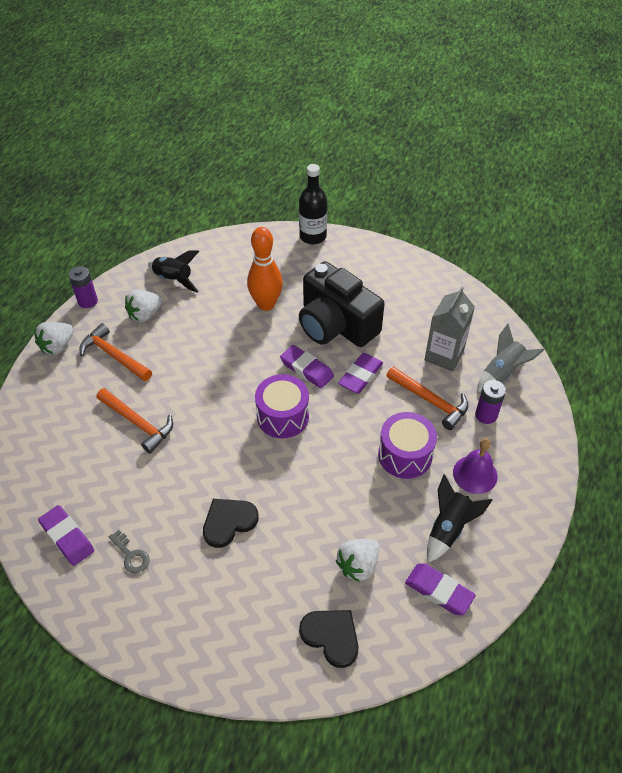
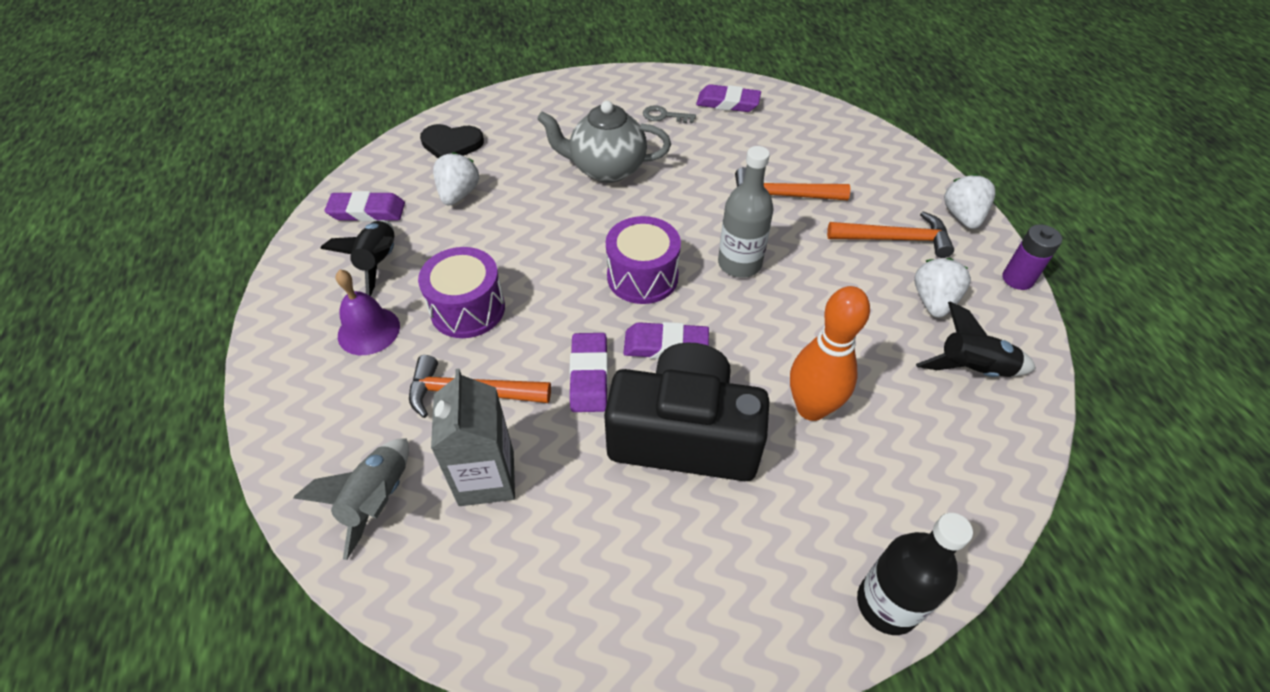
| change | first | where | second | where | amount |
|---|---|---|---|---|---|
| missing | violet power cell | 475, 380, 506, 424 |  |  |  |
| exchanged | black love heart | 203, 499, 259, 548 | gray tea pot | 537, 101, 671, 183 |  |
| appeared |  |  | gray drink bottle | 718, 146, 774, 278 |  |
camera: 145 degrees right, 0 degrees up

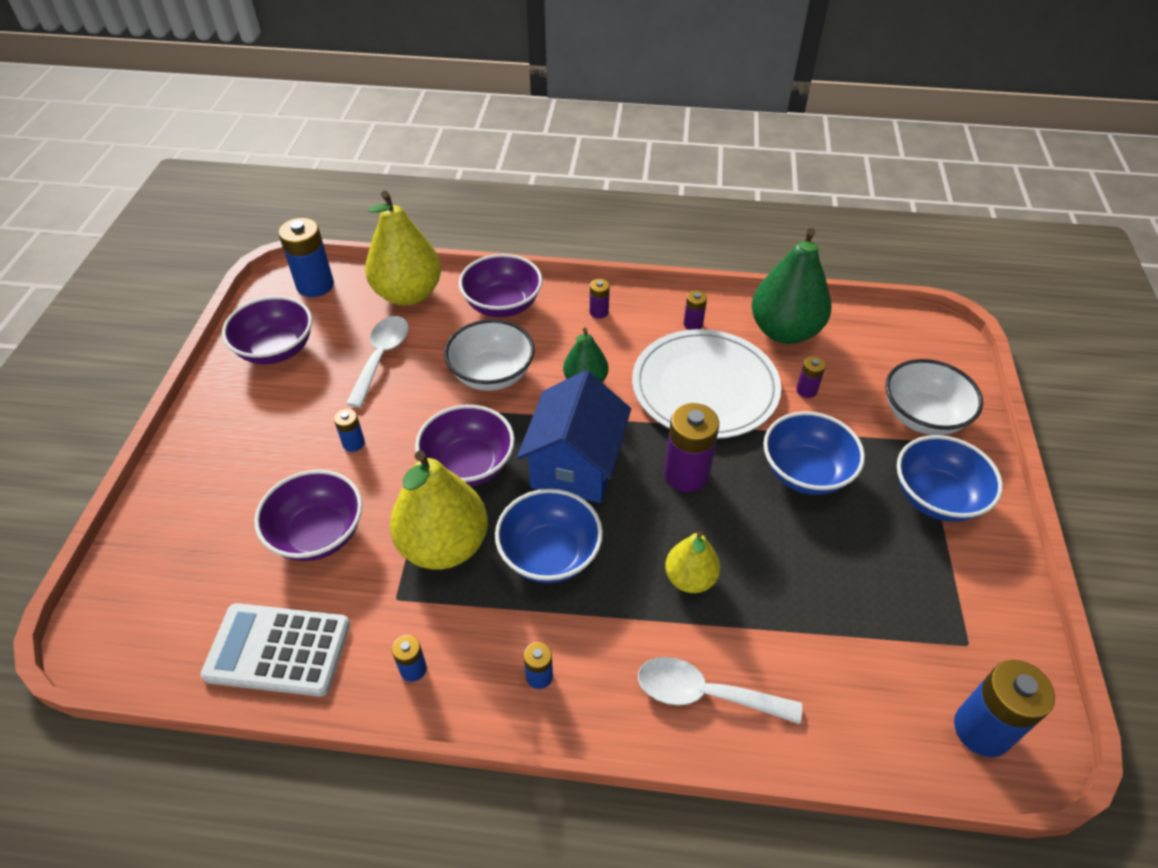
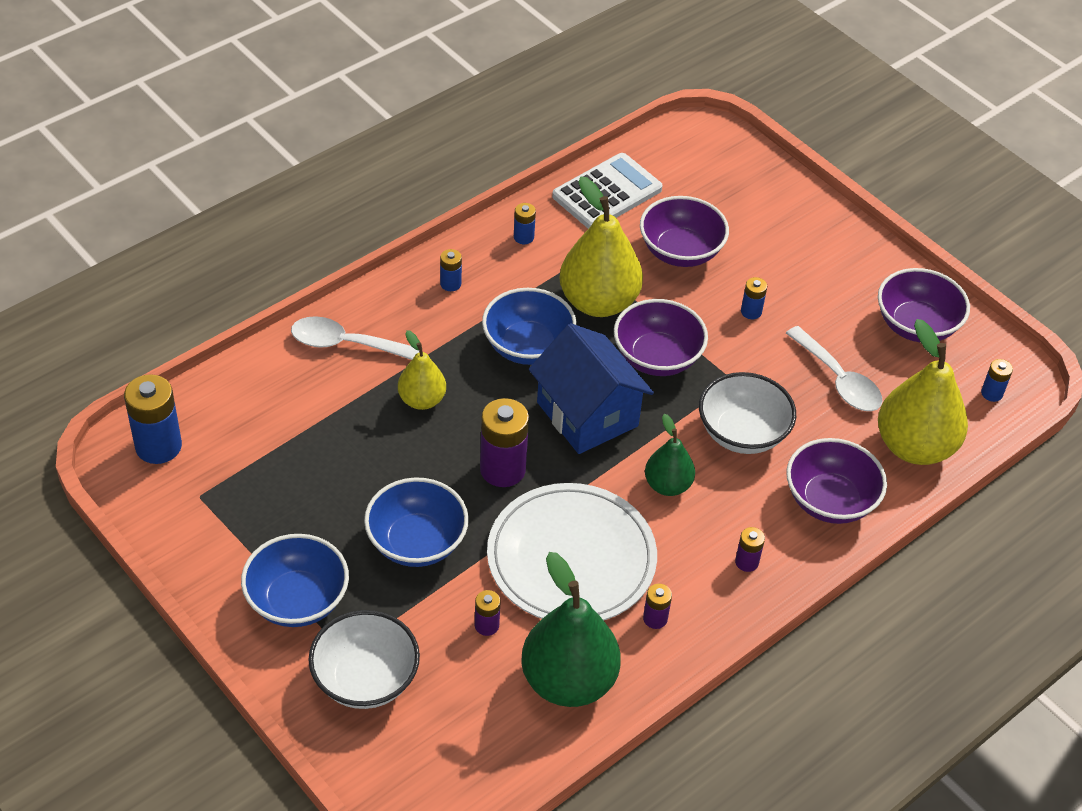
| change | first | where | second | where | amount |
|---|---|---|---|---|---|
| size | cobalt power cell | 278, 218, 334, 297 |  | 981, 359, 1013, 402 | x0.50 |
| spun | white spoon | 638, 657, 802, 724 |  | 291, 316, 419, 360 | 135 degrees counterclockwise |
camera: 130 degrees right, 0 degrees up

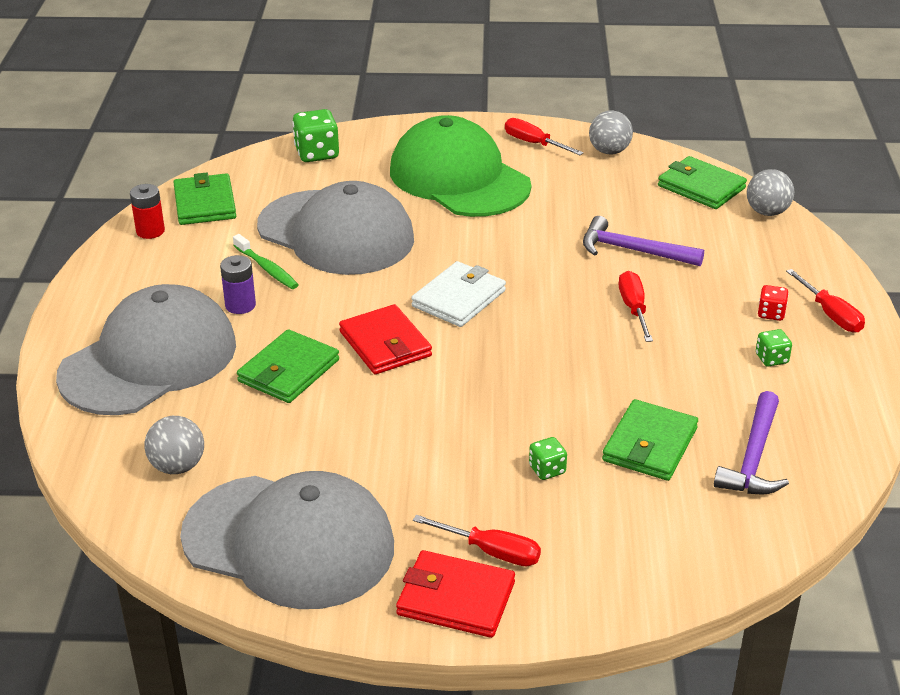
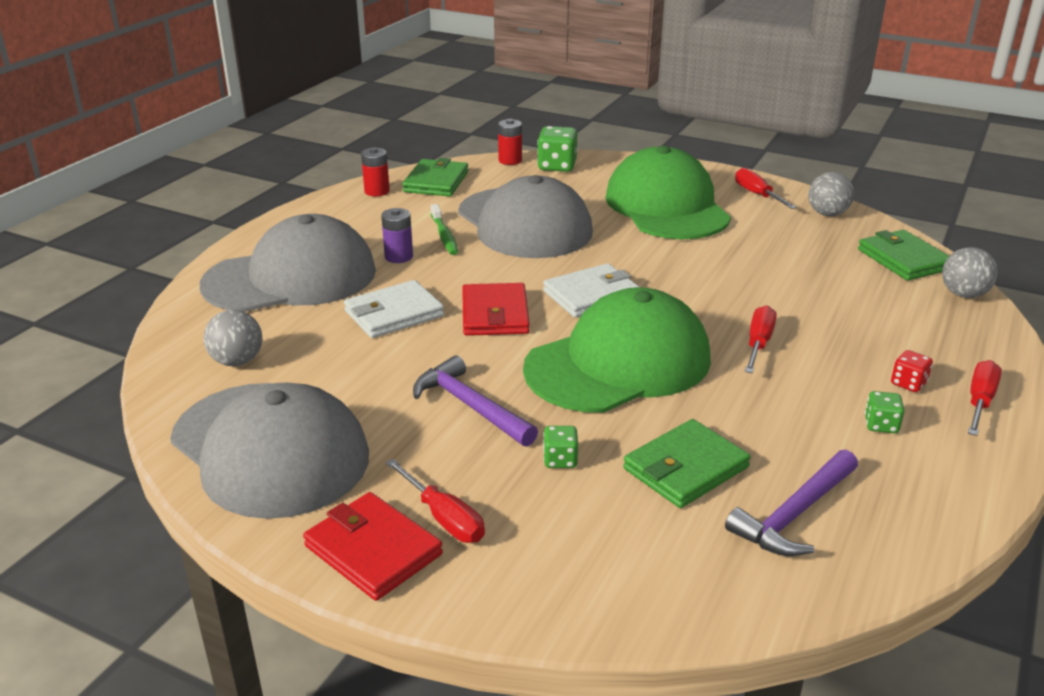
| change | first | where | second | where | amount |
|---|---|---|---|---|---|
| relocated | violet carpenter's hammer | 583, 216, 704, 266 |  | 413, 355, 538, 447 |  |
| spun | red hand screwdriver | 786, 269, 865, 333 |  | 968, 360, 1002, 436 | 150 degrees counterclockwise |
| colour | leaf-green wallet | 237, 329, 339, 403 | white wallet | 344, 280, 444, 338 |  |
| appeared |  |  | red power cell | 498, 119, 522, 165 |  |
| appeared |  |  | leaf-green peaked cap | 523, 287, 711, 413 |  |
camera: 25 degrees right, 5 degrees down

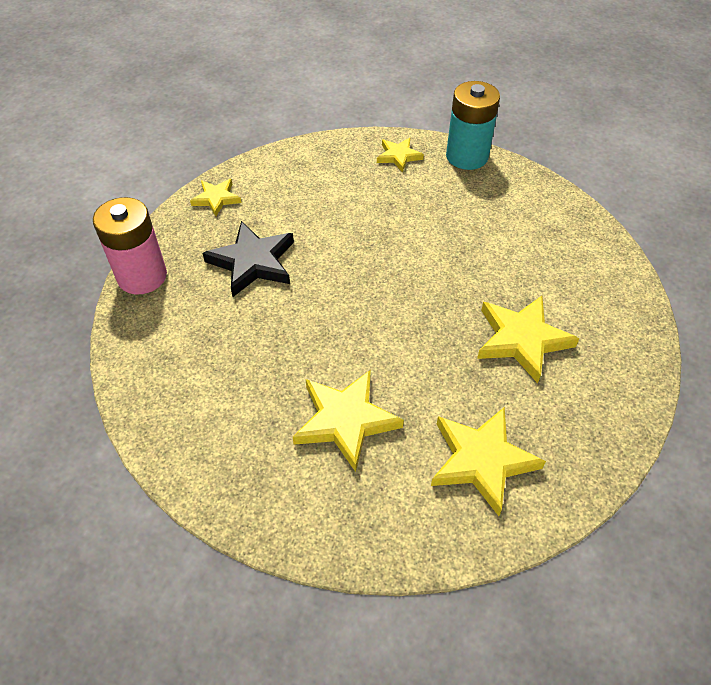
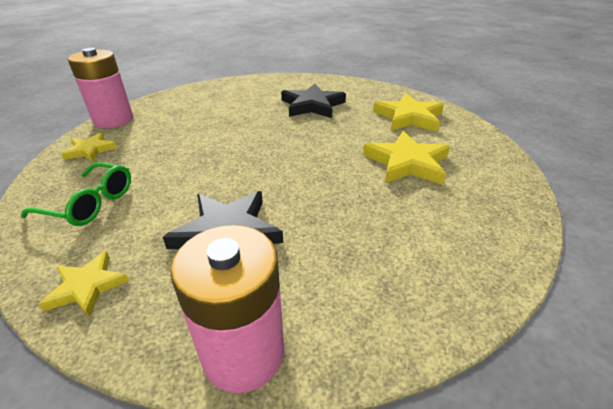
| change | first | where | second | where | amount |
|---|---|---|---|---|---|
| colour | turquoise power cell | 446, 81, 500, 170 | rose-pink power cell | 68, 48, 134, 128 |  |
| colour | bright yellow star | 477, 296, 579, 383 | black star | 281, 84, 346, 118 |  |
| appeared |  |  | leaf-green spectacles | 21, 162, 131, 226 |  |
camera: 95 degrees left, 15 degrees down

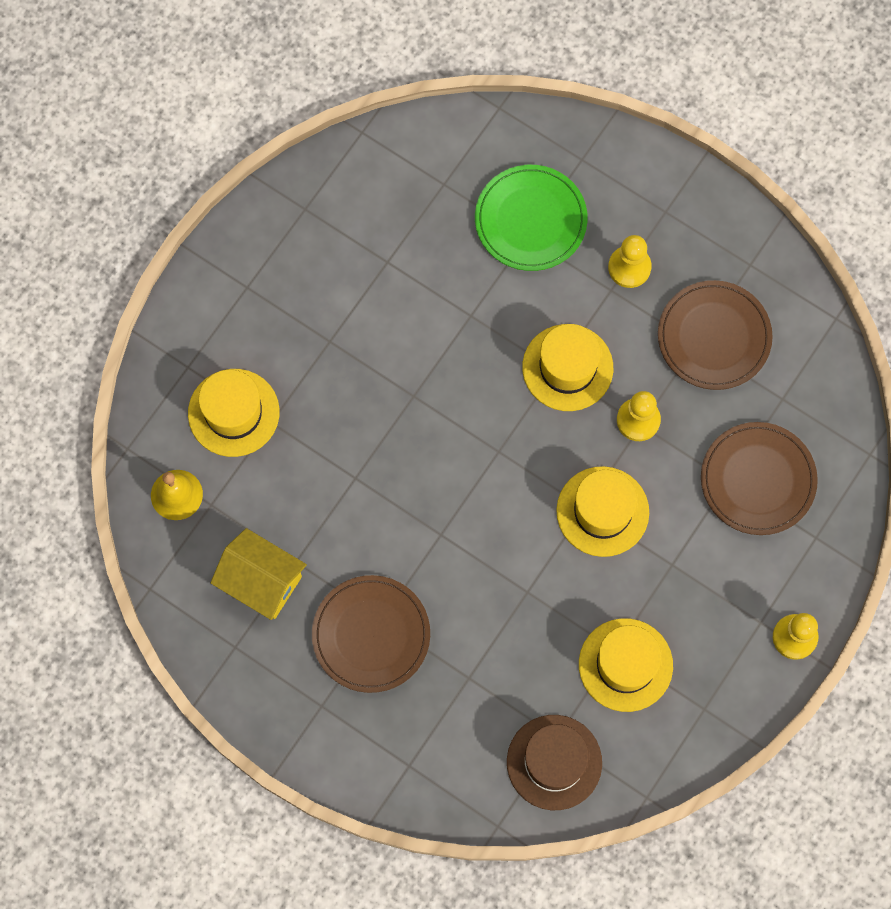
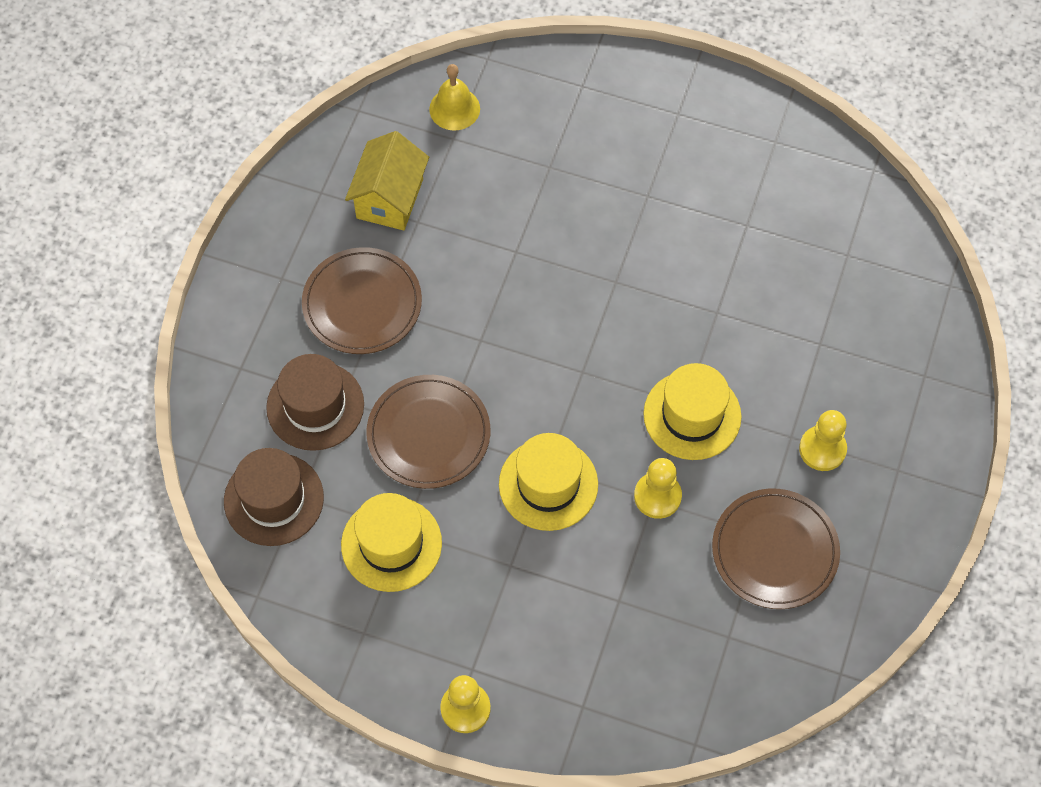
| change | first | where | second | where | amount |
|---|---|---|---|---|---|
| missing | leaf-green dinner plate | 475, 165, 588, 271 |  |  |  |
| missing | bright yellow hat | 188, 369, 280, 457 |  |  |  |
| relocated | brown dinner plate | 701, 422, 818, 535 |  | 367, 375, 490, 489 |  |
| appeared |  |  | brown hat | 266, 354, 364, 451 |  |
camera: 75 degrees right, 10 degrees down

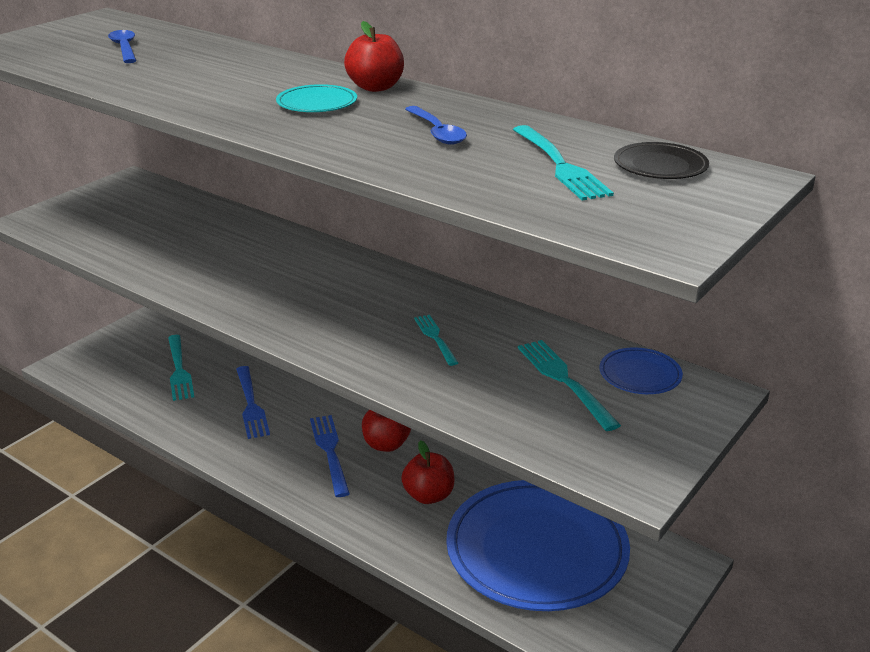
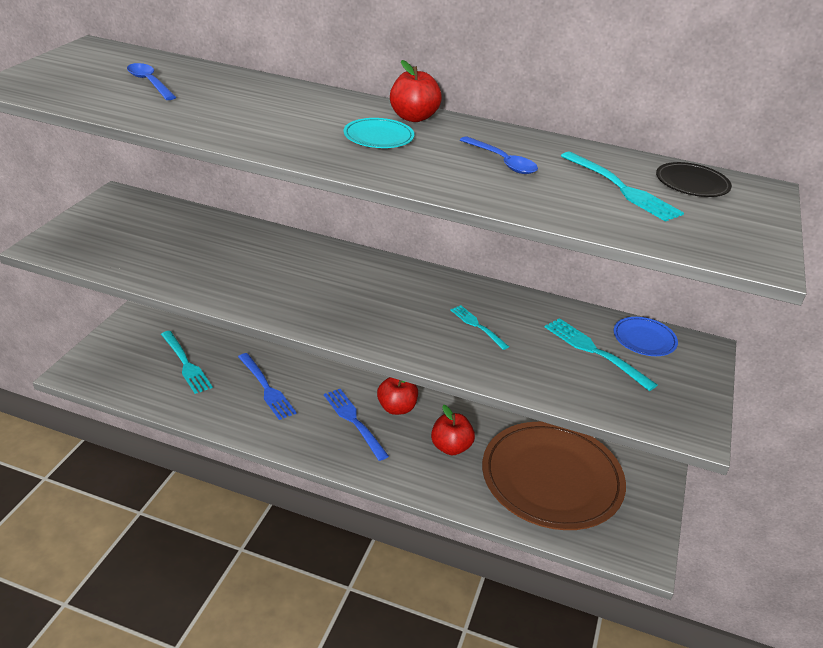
| change | first | where | second | where | amount |
|---|---|---|---|---|---|
| colour | cobalt dinner plate | 446, 480, 630, 611 | brown dinner plate | 482, 422, 626, 530 |  |
camera: 20 degrees left, 5 degrees up

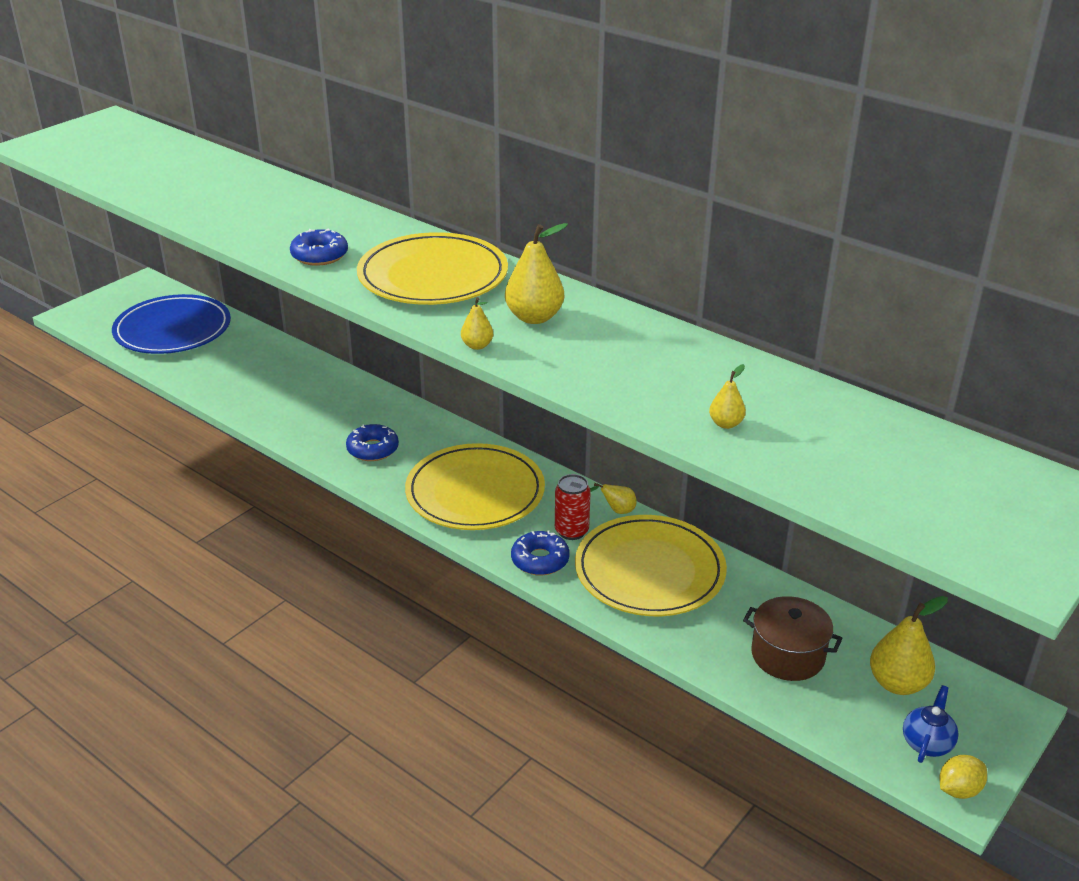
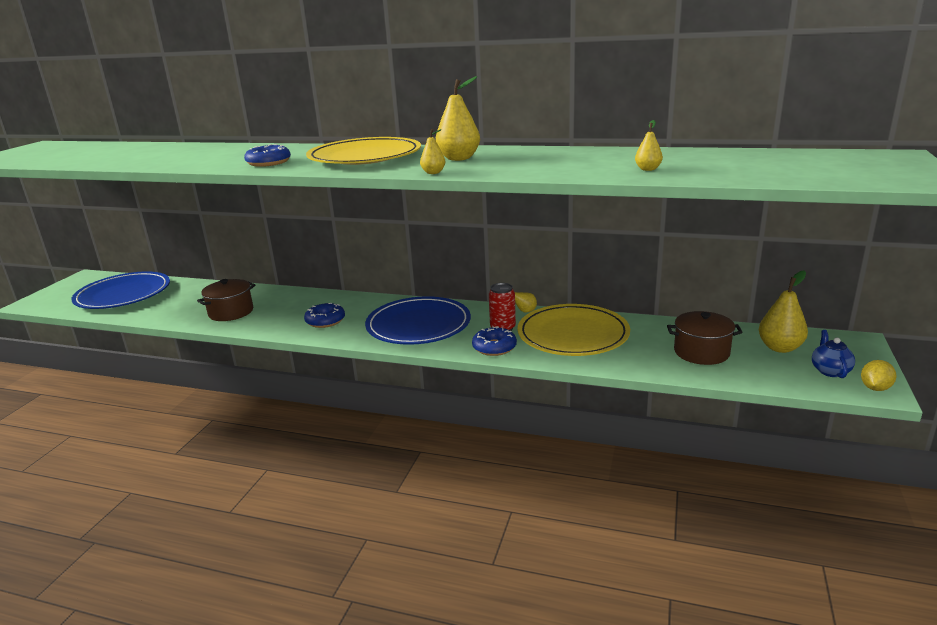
| change | first | where | second | where | amount |
|---|---|---|---|---|---|
| colour | bright yellow dinner plate | 405, 443, 545, 530 | cobalt dinner plate | 365, 296, 471, 345 |  |
| appeared |  |  | brown cooking pot | 197, 279, 255, 321 |  |
camera: 20 degrees left, 10 degrees down

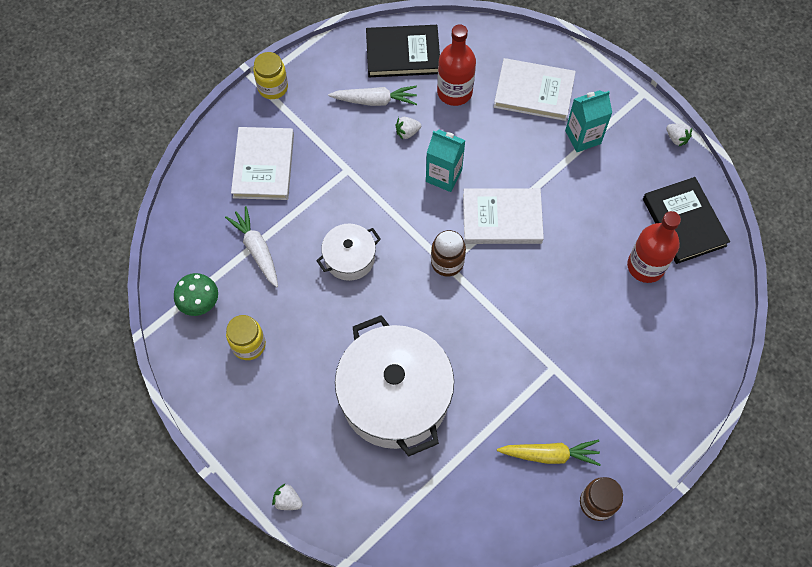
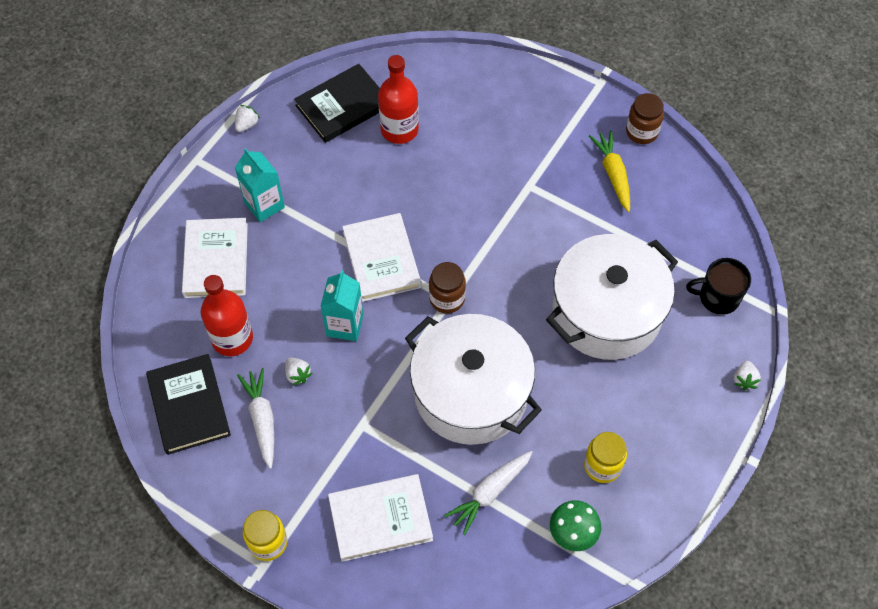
| change | first | where | second | where | amount |
|---|---|---|---|---|---|
| size | white cooking pot | 316, 224, 381, 281 |  | 405, 314, 542, 445 | x2.02 |
| appeared |  |  | black coffee mug | 686, 258, 751, 315 |  |
camera: 105 degrees left, 5 degrees down

